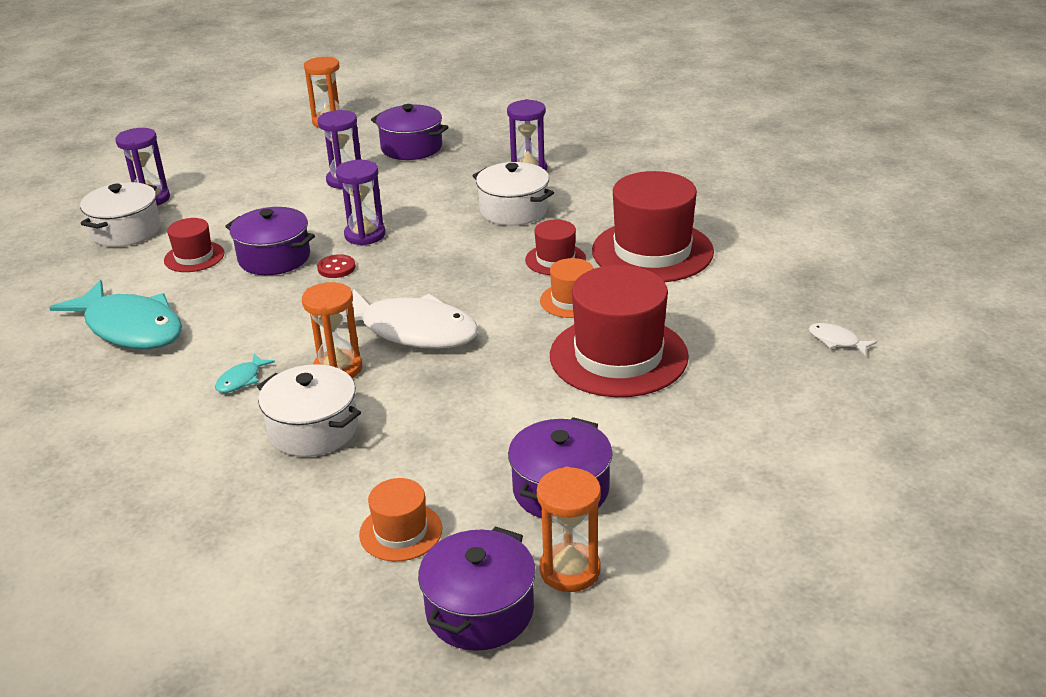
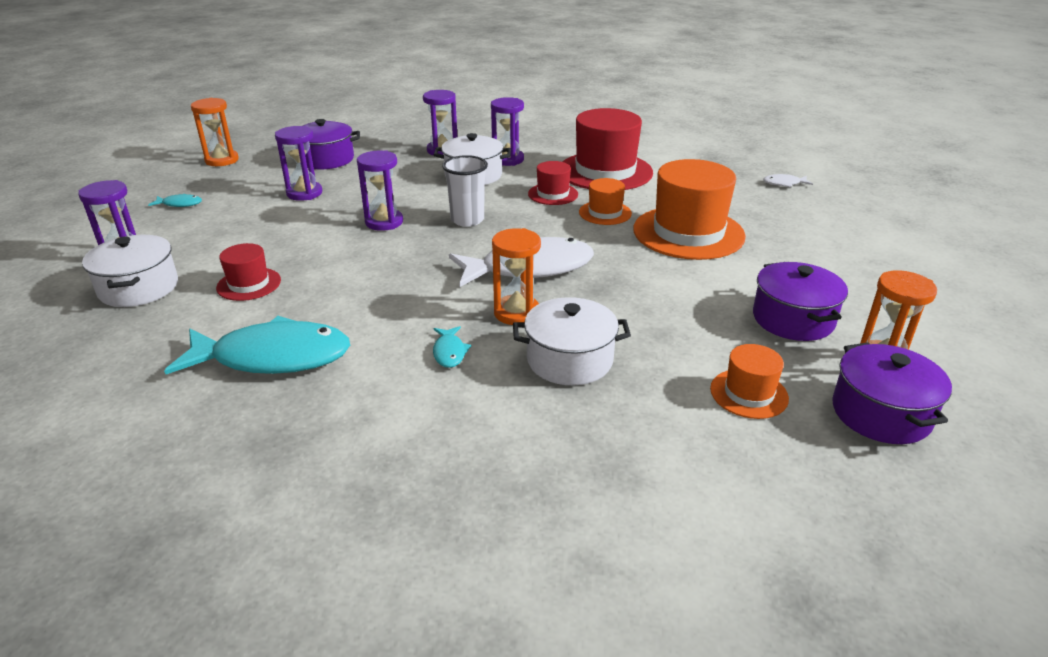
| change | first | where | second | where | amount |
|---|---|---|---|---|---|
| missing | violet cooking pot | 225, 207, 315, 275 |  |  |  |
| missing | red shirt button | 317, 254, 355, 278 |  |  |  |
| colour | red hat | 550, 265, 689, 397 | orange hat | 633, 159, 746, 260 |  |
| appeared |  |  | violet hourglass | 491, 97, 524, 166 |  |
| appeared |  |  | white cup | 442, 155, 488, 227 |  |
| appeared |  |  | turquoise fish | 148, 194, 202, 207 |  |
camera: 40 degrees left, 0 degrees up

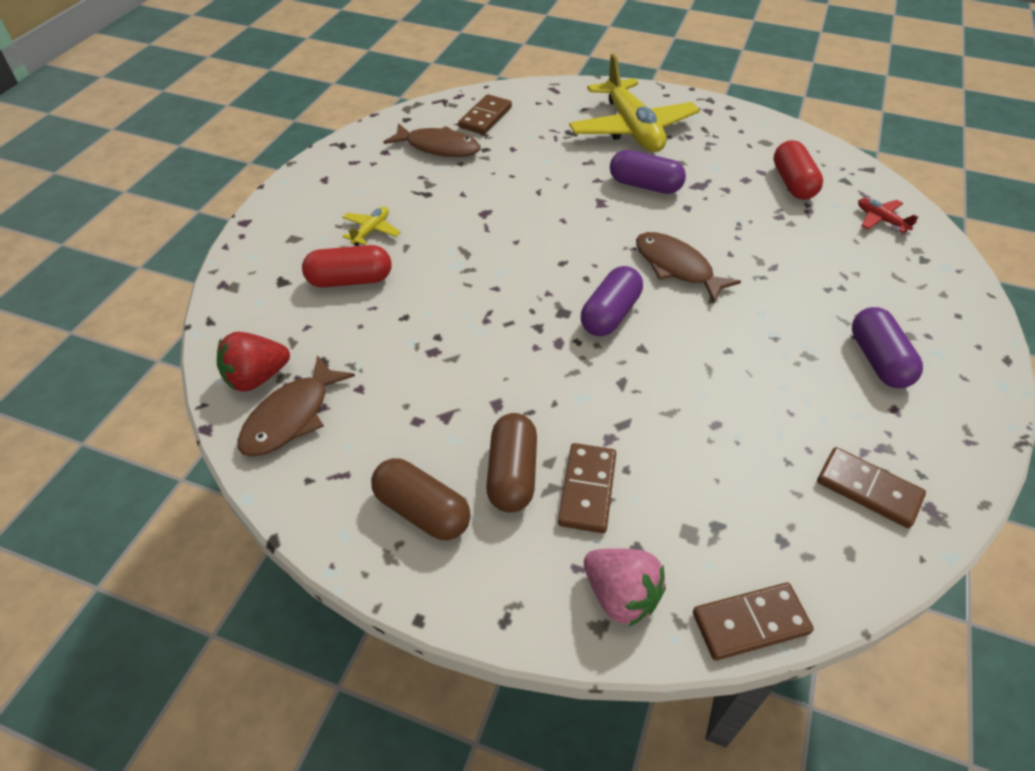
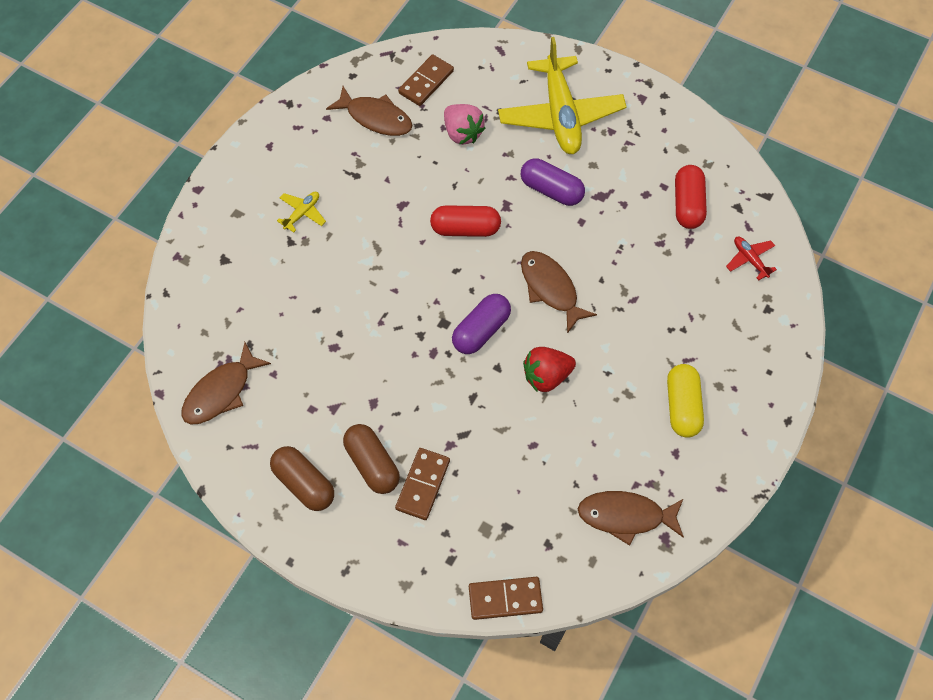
| change | first | where | second | where | amount |
|---|---|---|---|---|---|
| relocated | red pill | 302, 245, 392, 288 |  | 430, 205, 501, 237 |  |
| colour | violet pill | 852, 307, 923, 388 | bright yellow pill | 667, 364, 704, 438 |  |
| relocated | red strawberry | 217, 332, 290, 392 |  | 523, 347, 576, 392 |  |
| spun | brown pill | 486, 413, 537, 512 |  | 343, 424, 400, 494 | 45 degrees counterclockwise |
| exchanged | brown domino tile | 817, 447, 926, 528 | brown fish | 578, 491, 684, 546 |  |
| relocated | rose-pink strawberry | 584, 548, 666, 627 |  | 444, 104, 485, 145 |  |
camera: 10 degrees right, 15 degrees up

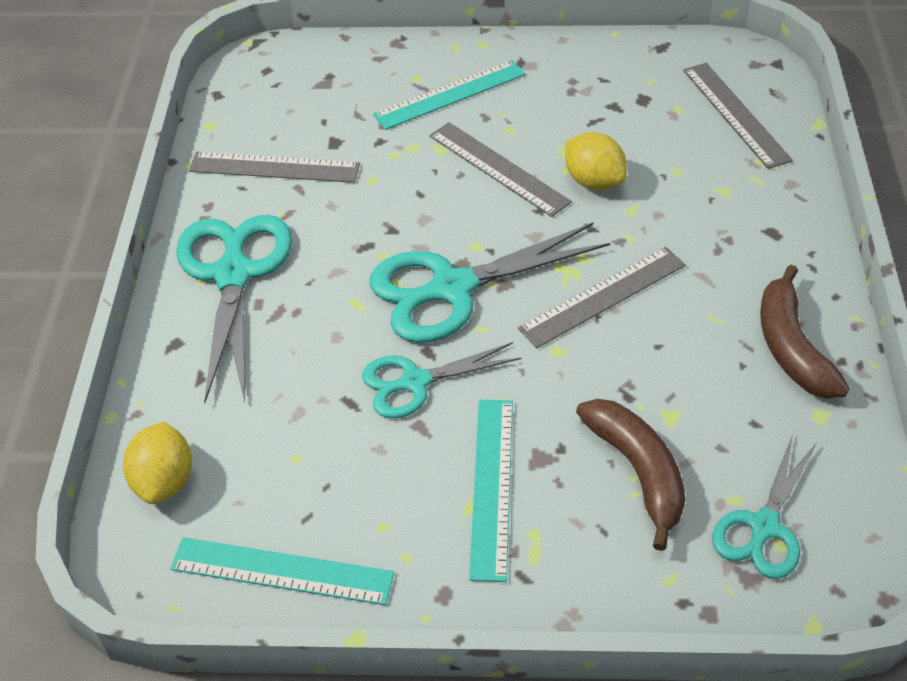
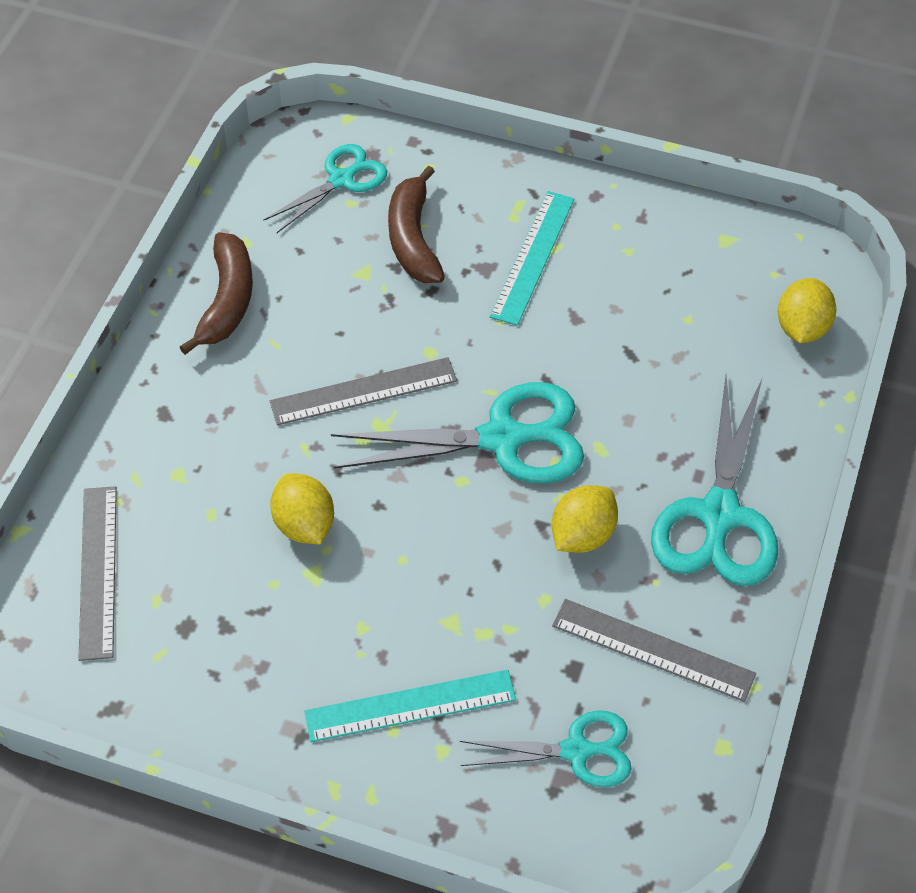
| change | first | where | second | where | amount |
|---|---|---|---|---|---|
| missing | gray straightedge | 429, 122, 572, 217 |  |  |  |
| relocated | turquoise scissors | 362, 342, 521, 418 |  | 460, 710, 631, 787 |  |
| missing | turquoise straightedge | 170, 537, 394, 605 |  |  |  |
| appeared |  |  | bright yellow lemon | 552, 485, 618, 553 |  |
camera: 165 degrees left, 5 degrees up

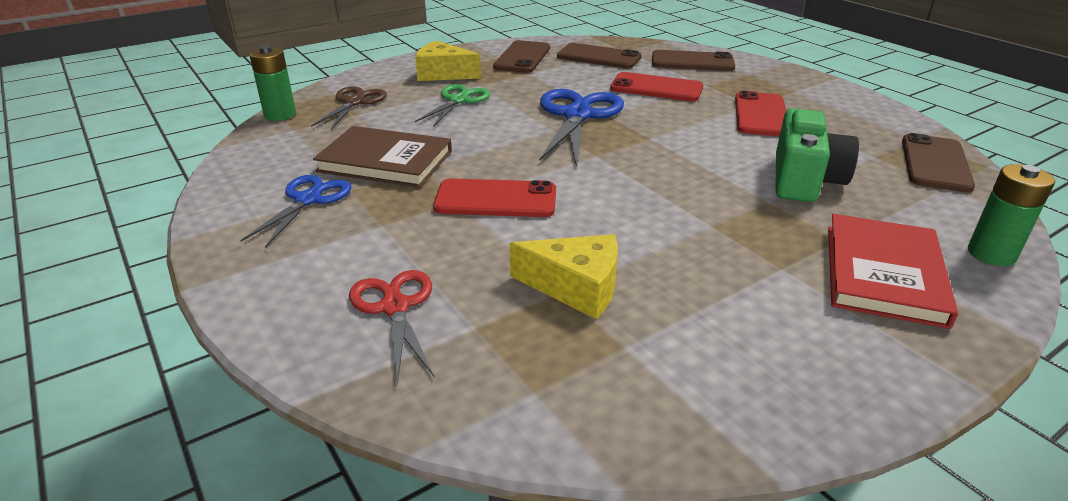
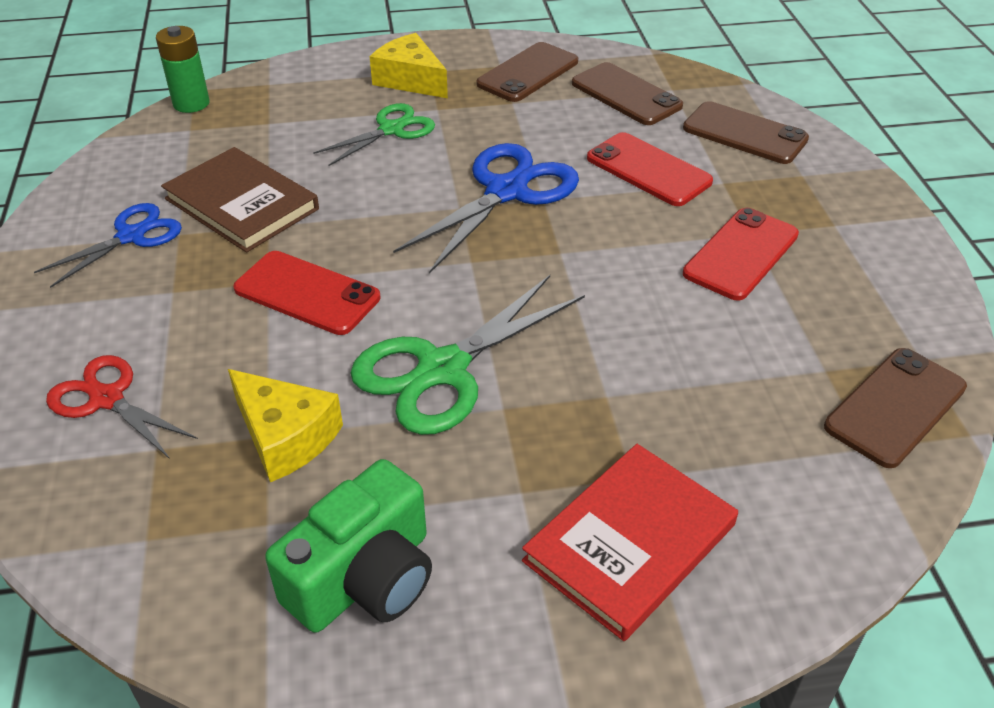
| change | first | where | second | where | amount |
|---|---|---|---|---|---|
| missing | brown scissors | 311, 86, 387, 130 |  |  |  |
| relocated | leaf-green camera | 775, 108, 859, 202 |  | 265, 459, 432, 633 |  |
| missing | leaf-green power cell | 968, 164, 1055, 266 |  |  |  |
| spun | red scissors | 349, 270, 434, 384 |  | 46, 355, 198, 459 | 60 degrees counterclockwise |
| appeared |  |  | leaf-green scissors | 350, 275, 585, 435 |  |
camera: 25 degrees right, 10 degrees up

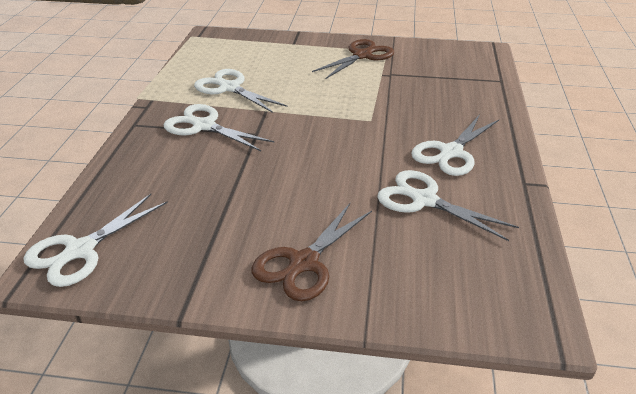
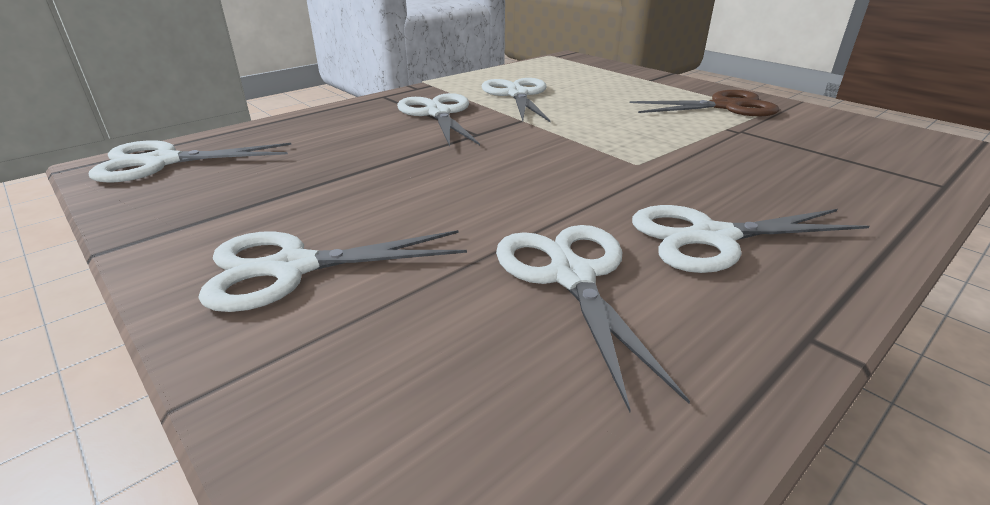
| change | first | where | second | where | amount |
|---|---|---|---|---|---|
| colour | brown scissors | 252, 203, 372, 301 | white scissors | 198, 230, 467, 312 |  |
camera: 40 degrees right, 5 degrees down

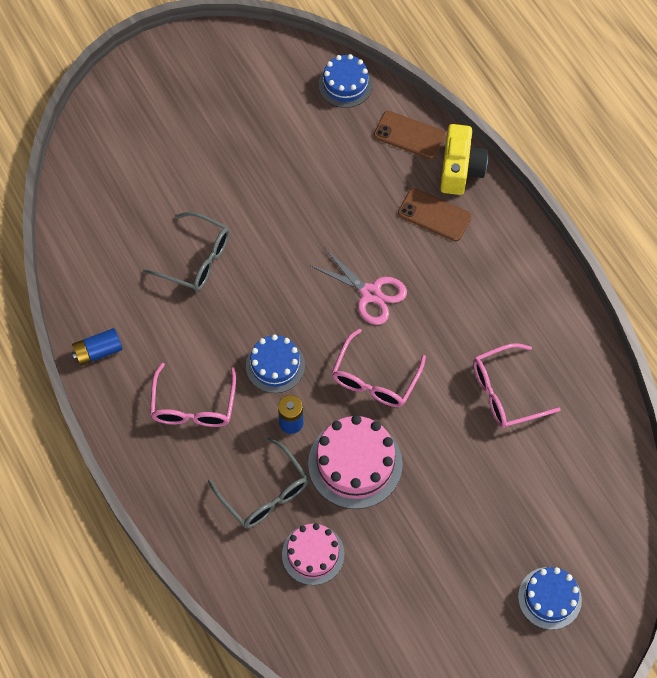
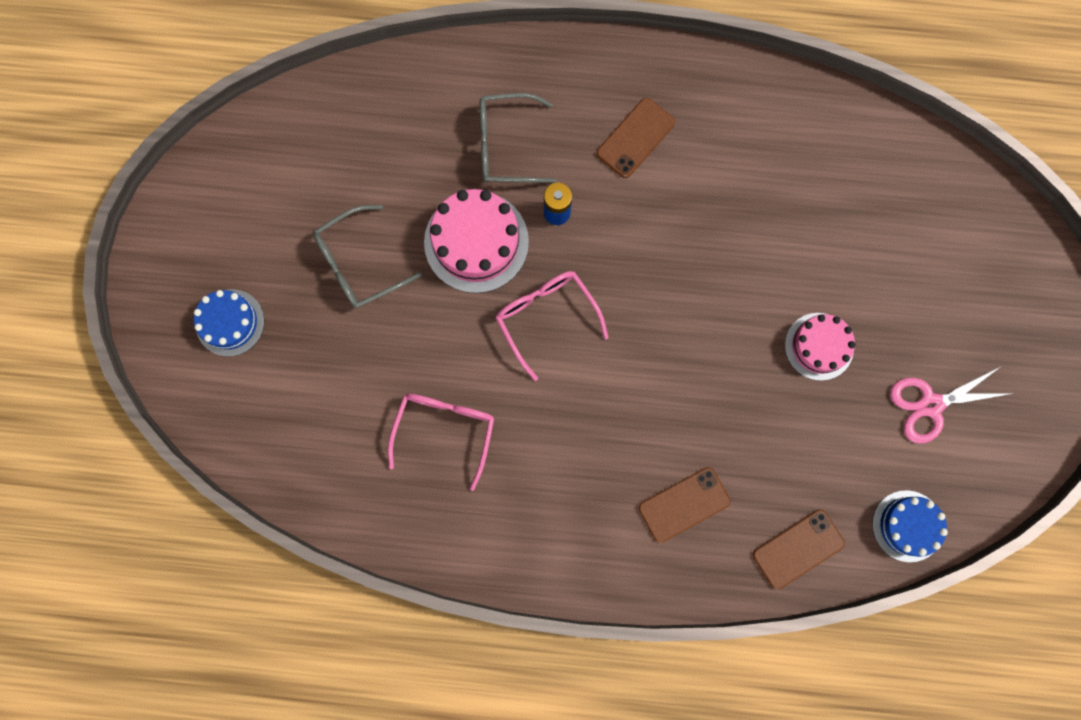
| change | first | where | second | where | amount |
|---|---|---|---|---|---|
| missing | bright yellow camera | 440, 124, 488, 195 |  |  |  |
| relocated | gray spectacles | 143, 212, 230, 291 |  | 313, 205, 422, 309 |  |
| relocated | rose-pink scissors | 309, 247, 407, 325 |  | 890, 366, 1014, 443 |  |
| missing | cobalt power cell | 72, 328, 123, 366 |  |  |  |
| missing | cobalt gateau | 246, 334, 305, 393 |  |  |  |
| exchanged | rose-pink spectacles | 150, 363, 236, 427 | brown smartphone | 596, 98, 675, 178 |  |
| relocated | rose-pink gateau | 282, 523, 344, 585 |  | 785, 313, 856, 381 |  |
camera: 125 degrees right, 15 degrees up

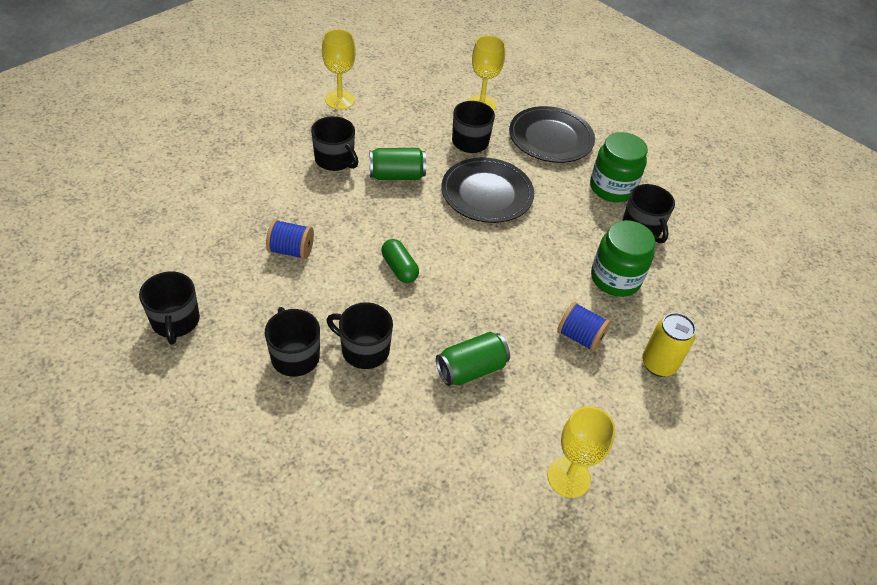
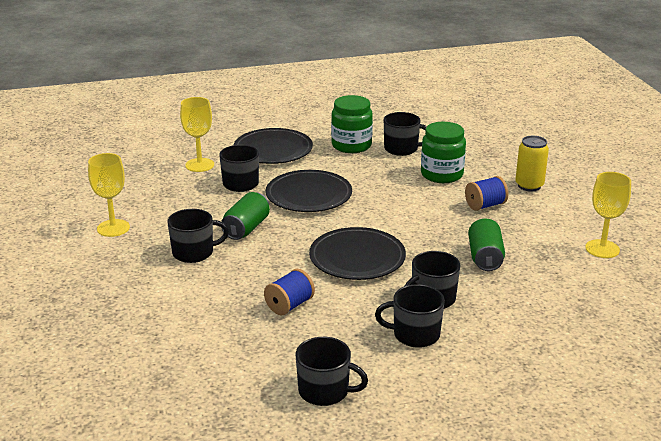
| change | first | where | second | where | amount |
|---|---|---|---|---|---|
| exchanged | leaf-green pill | 381, 239, 419, 283 | black dinner plate | 309, 227, 406, 280 |  |
camera: 55 degrees left, 20 degrees down

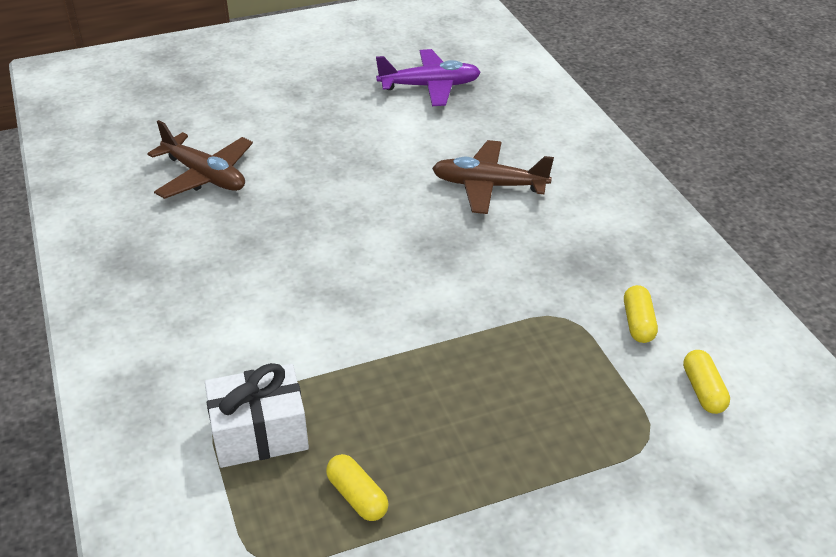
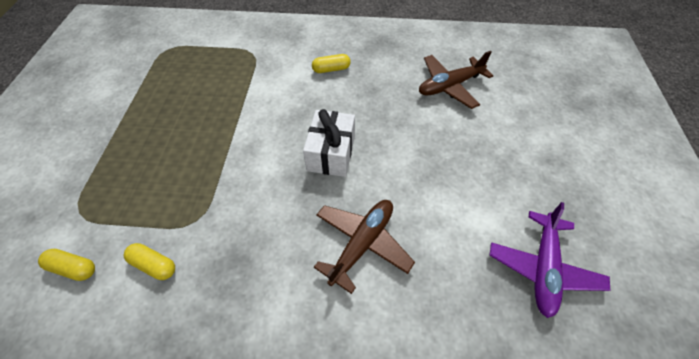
| change | first | where | second | where | amount |
|---|---|---|---|---|---|
| relocated | white wrapped gift | 205, 363, 309, 468 |  | 303, 109, 355, 177 |  |
| relocated | bright yellow pill | 326, 454, 389, 521 |  | 312, 54, 351, 73 |  |
camera: 115 degrees right, 15 degrees up

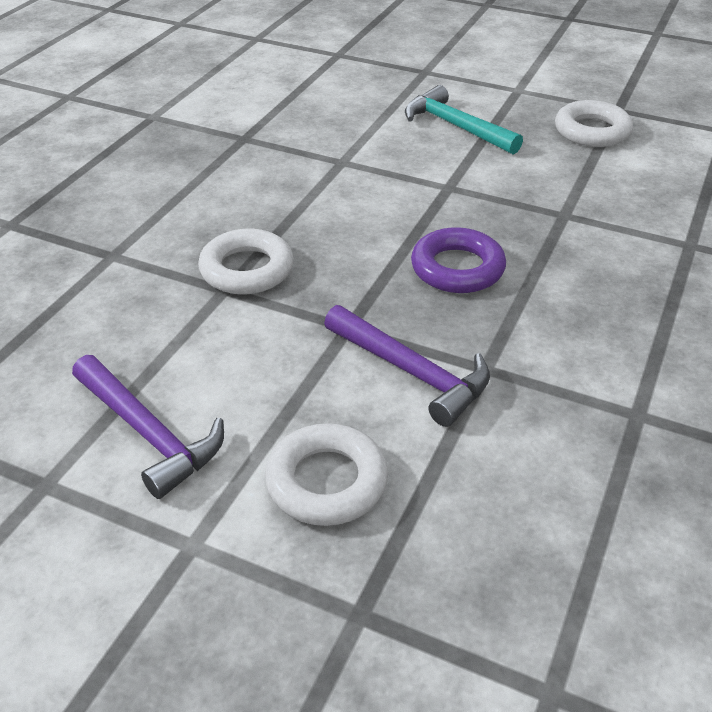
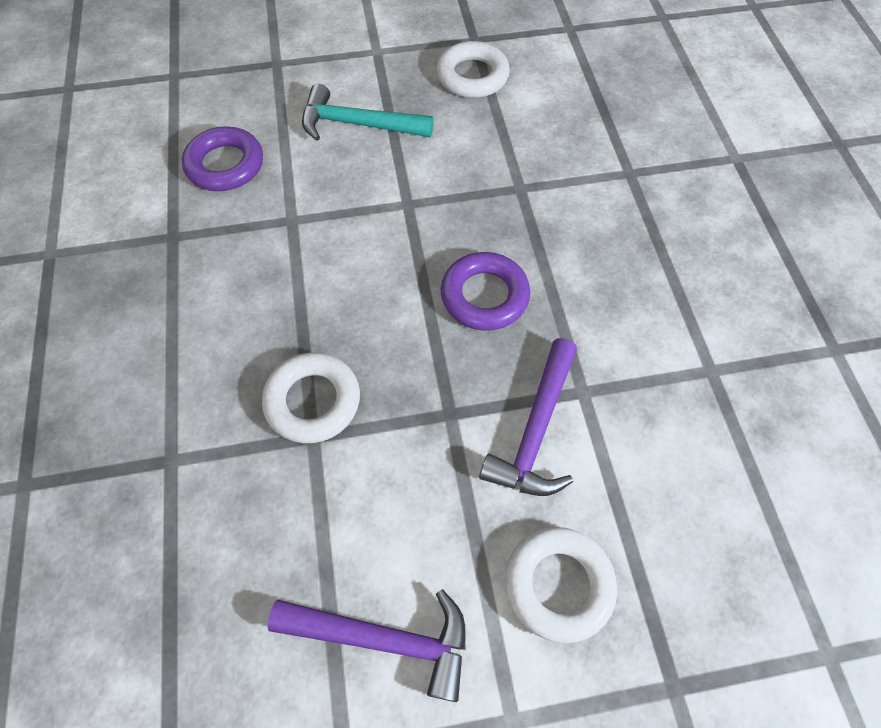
| change | first | where | second | where | amount |
|---|---|---|---|---|---|
| spun | violet carpenter's hammer | 324, 305, 490, 427 |  | 479, 338, 577, 496 | 105 degrees clockwise |
| appeared |  |  | violet ring | 182, 126, 263, 191 |  |
camera: 35 degrees left, 20 degrees up

